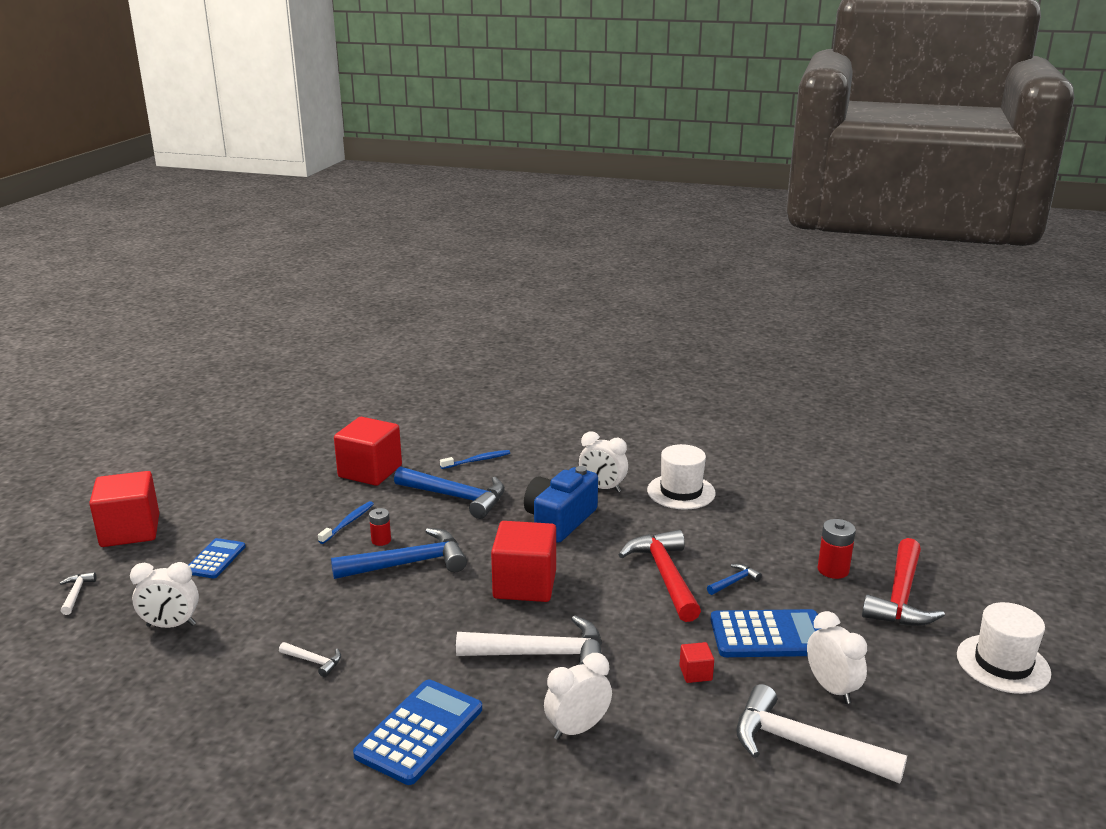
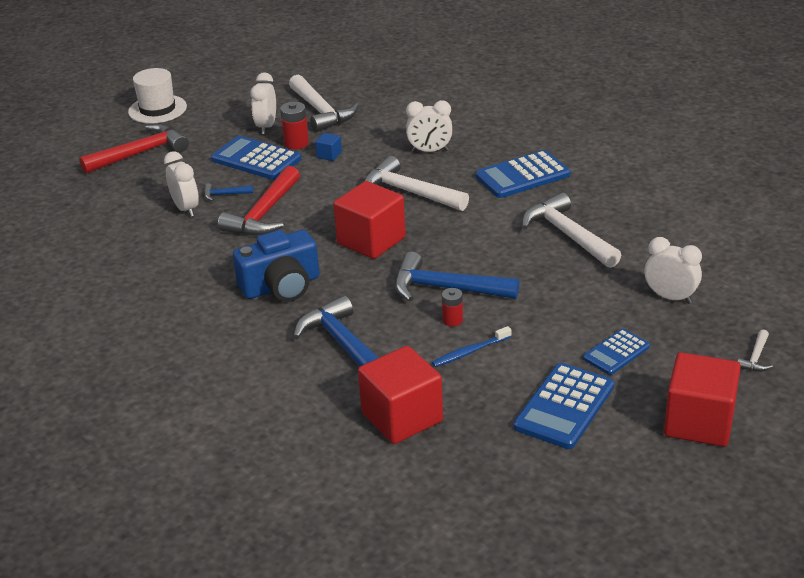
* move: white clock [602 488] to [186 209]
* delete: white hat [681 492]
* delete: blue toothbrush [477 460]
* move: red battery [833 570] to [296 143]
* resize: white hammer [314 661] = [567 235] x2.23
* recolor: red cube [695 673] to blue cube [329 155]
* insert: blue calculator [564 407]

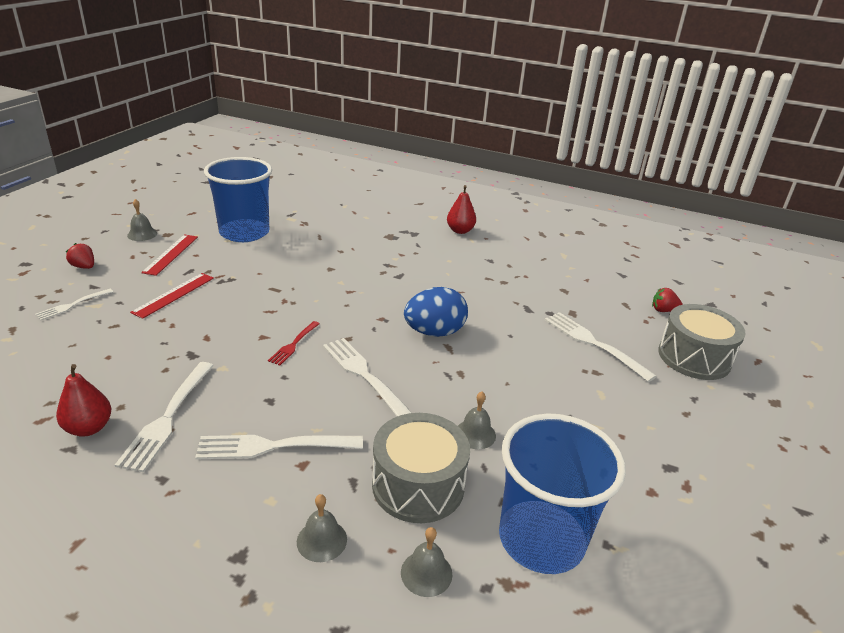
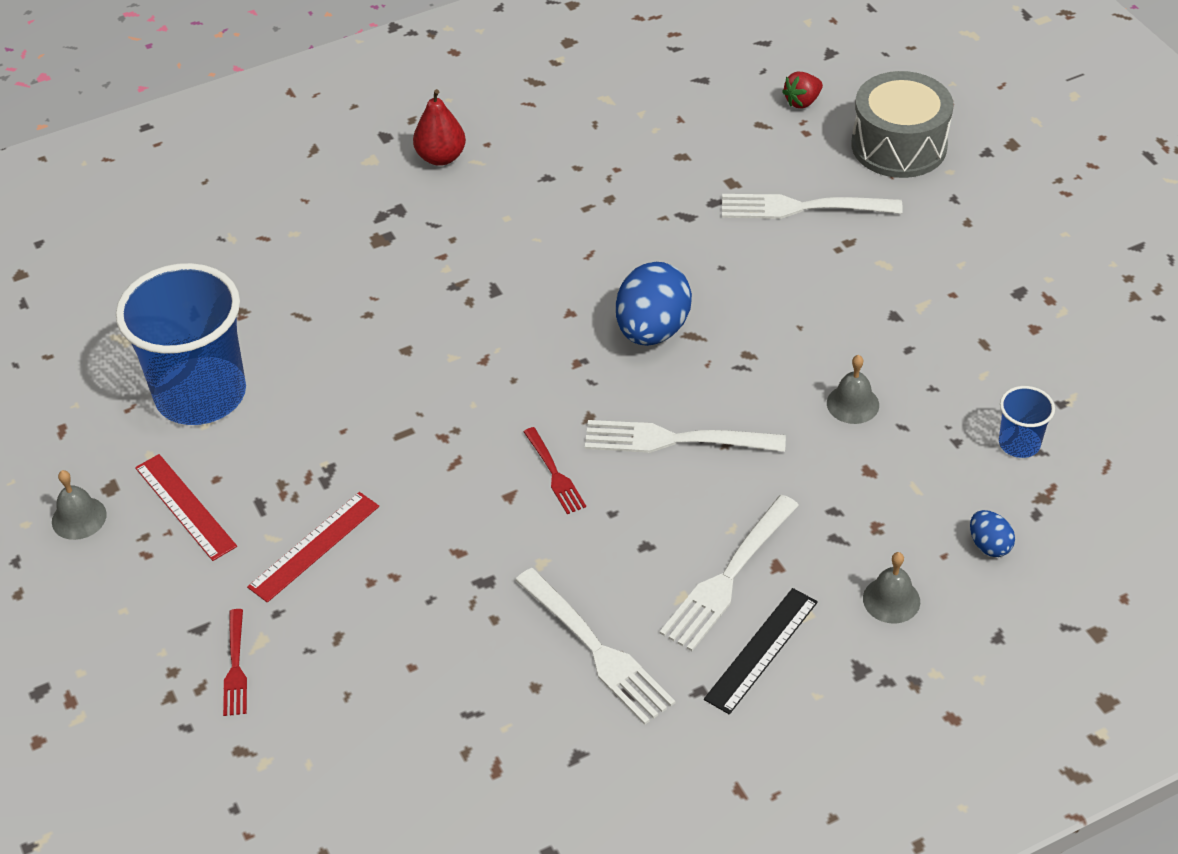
* delete: red strawberry [84 267]
* rotate: red ruler [173 295] = [314 546] 60 degrees clockwise
* recolor: white fork [73 305] to red fork [235 666]
* delete: red pear [89 428]
* delete: grey drum [418 485]
* resize: blue cup [541 539] = [1019 443] x0.44
* replace: grey bell [426 573] to blue egg [989 545]
* insert: black ruler [761 650]

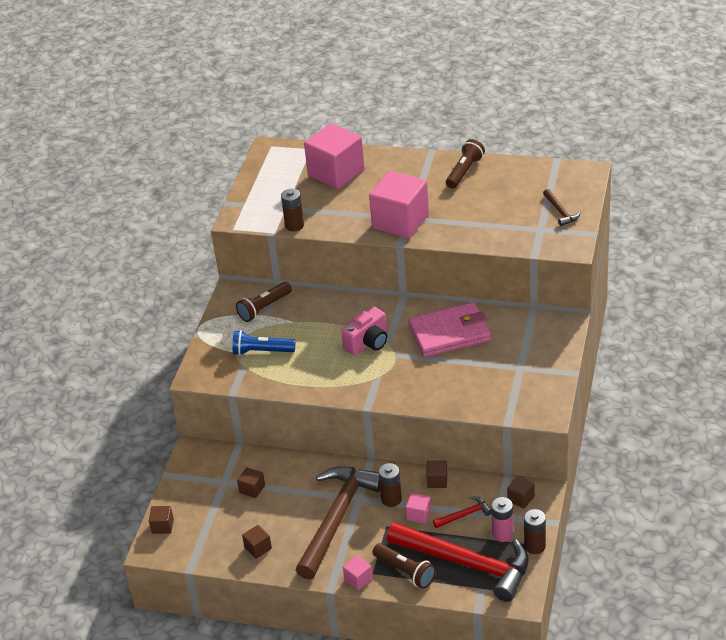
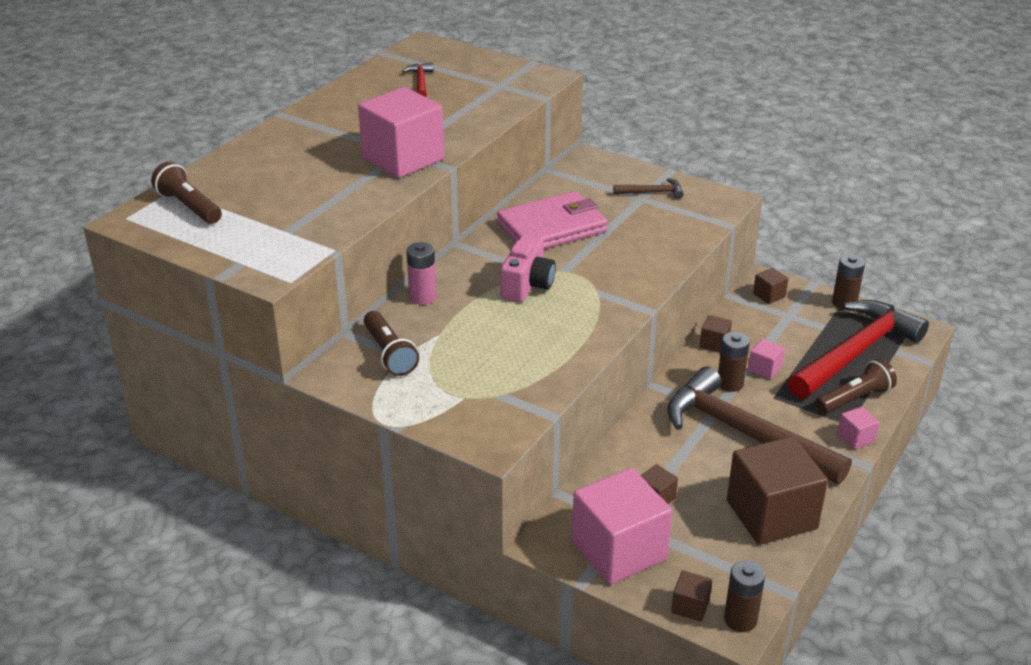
* move: pink cube [336 173] to [619 550]
* move: brown flashlight [464 171] to [189 206]
* move: brown battery [294 225] to [740 619]
* move: brown hammer [560 212] to [652 192]
* rotate: pink wallet [450 333] = [552 227] 60 degrees clockwise
* rotate: pink camera [368 343] = [527 285] 45 degrees clockwise
* delete: blue flashlight [261 351]
* move: red hammer [465 515] to [420 82]
* move: pink battery [502 534] to [422 297]
* resize: brown cube [258 548] = [771 515] x2.34

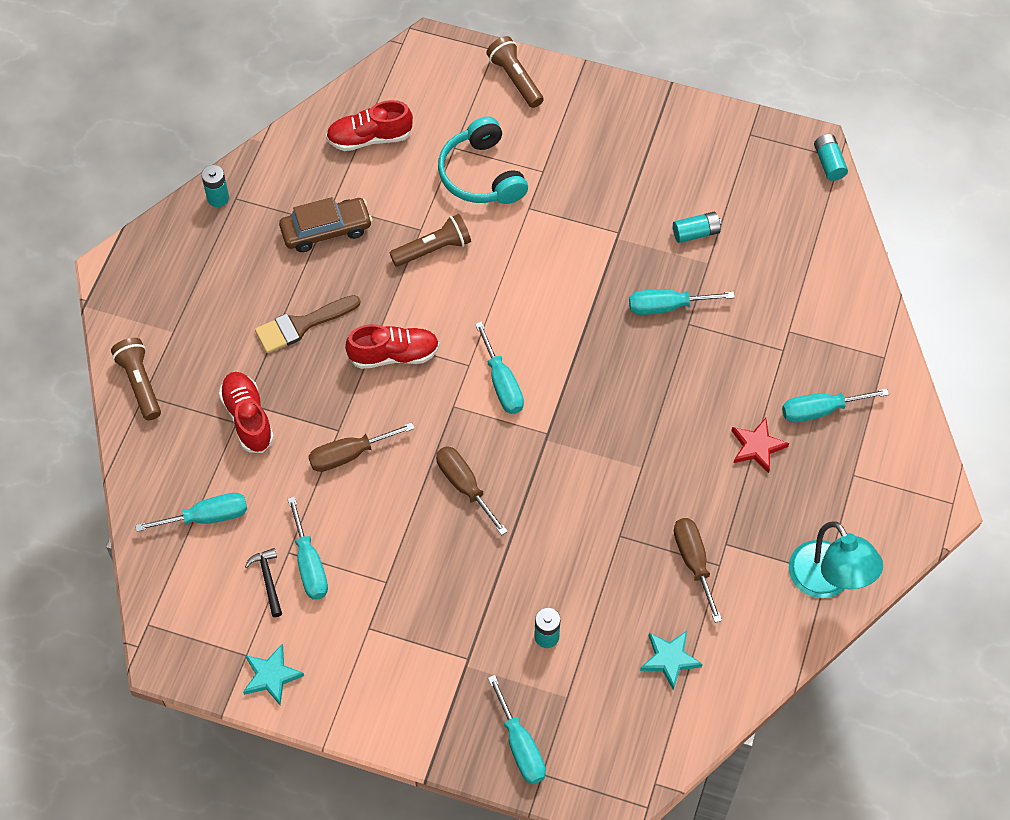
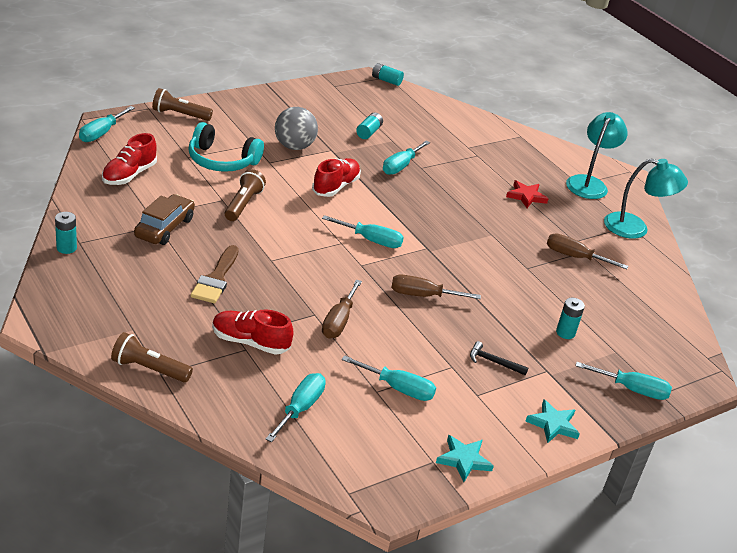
* move: red shoe [394 355] to [335 186]
* move: turquoise screwdriver [820 410] to [101 133]
* move: black hammer [268 580] to [493 362]
* move: turquoise star [669 659] to [553 424]
* insert: grey ball [294 146]
* insert: turquoise lamp [589 183]

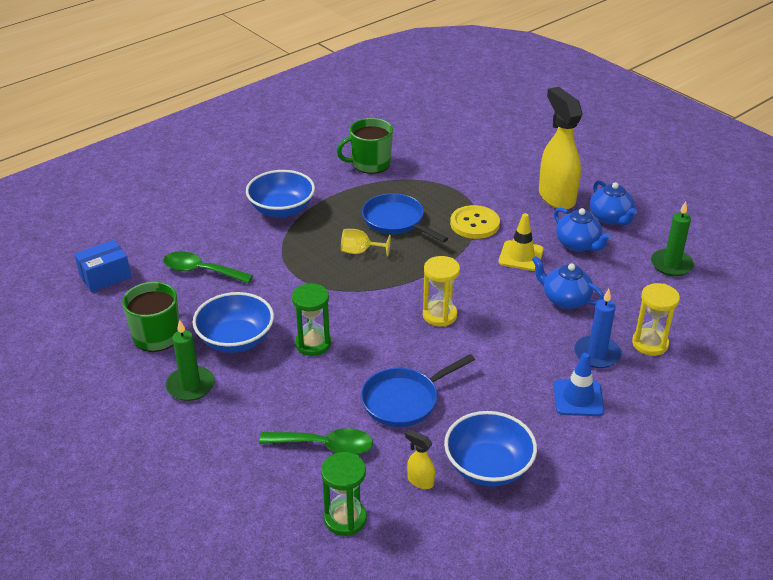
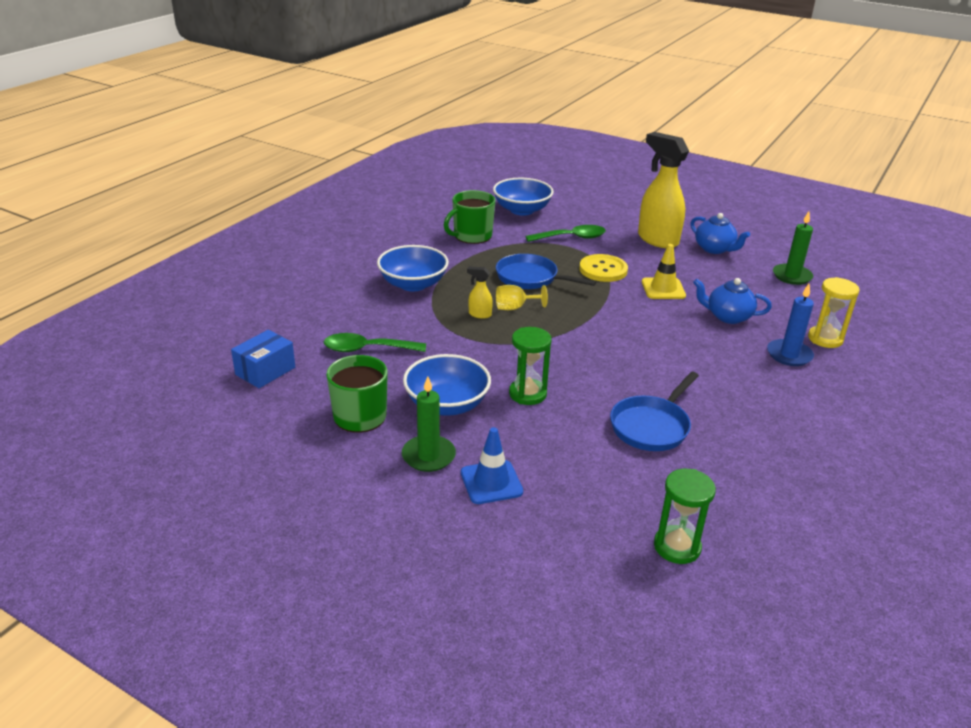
* delete: blue teapot [578 244]
* delete: yellow hourglass [439 315]
* move: blue traffic cone [578 398] to [491 482]
* move: blue bowl [488 467] to [522 210]
* move: green spoon [325 446] to [571 238]
* move: yellow spray bottle [420 481] to [479 314]

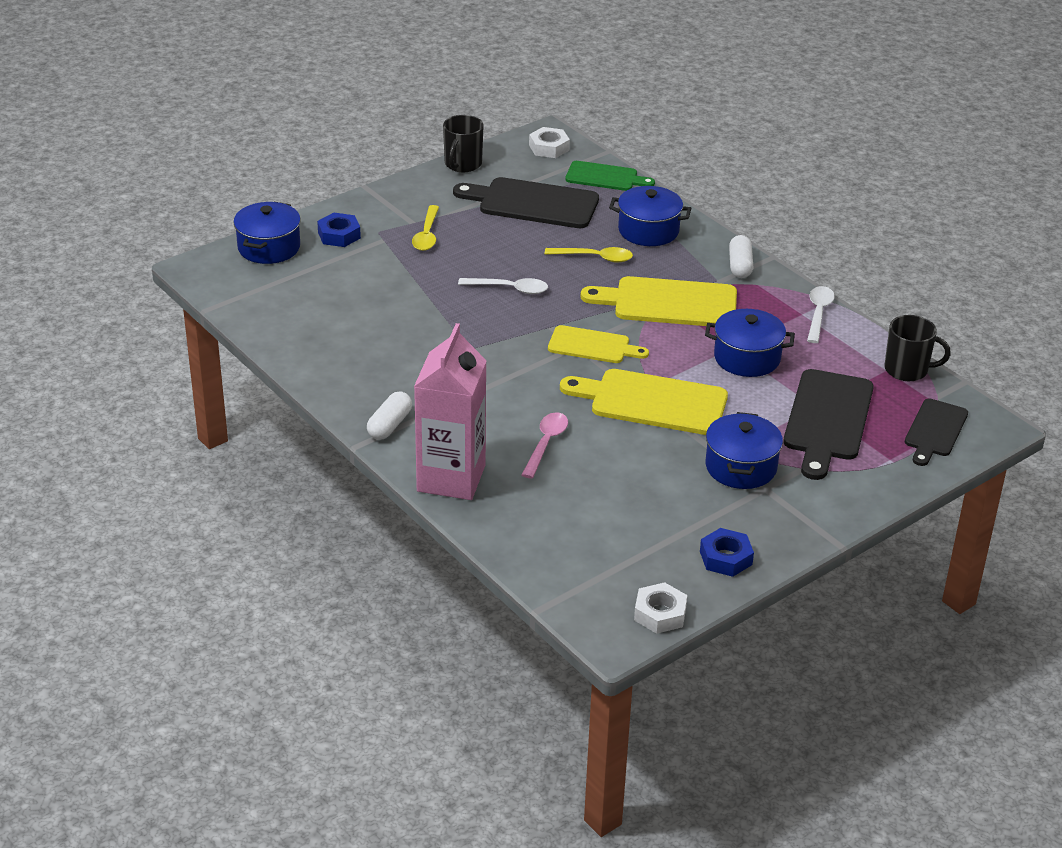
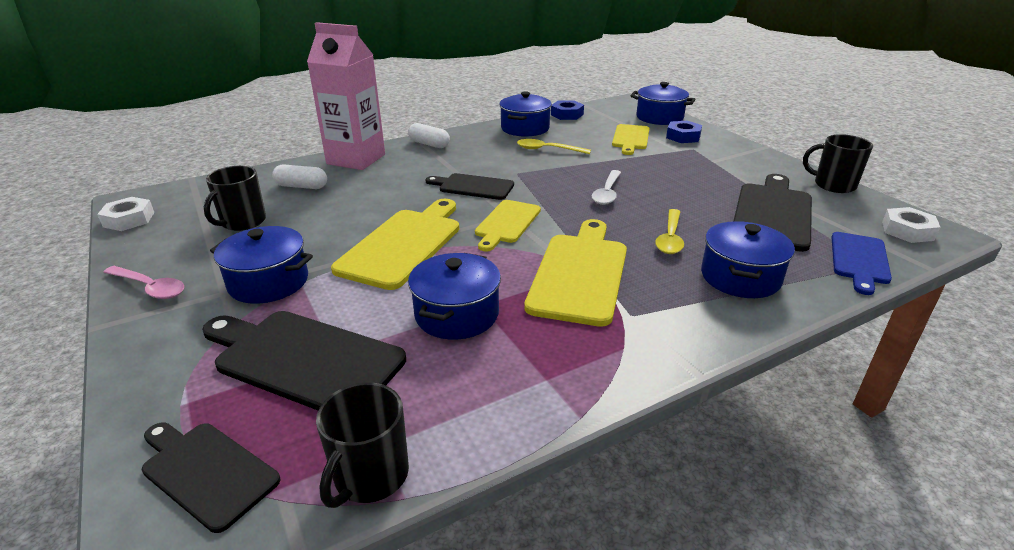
* recolor: green cutting board [605 177] to blue cutting board [859 260]
* move: yellow spoon [427 235] to [547 150]
* move: white capsule [740 266] to [301 186]
* delete: white spoon [818 313]
* move: pink spoon [546 443] to [150 287]
* move: blue nut [725 558] to [567 114]
* insert: blue pot [525 128]
* insert: yellow cutting board [630 138]
* insert: black mug [243 222]
* insert: black cutting board [473 187]

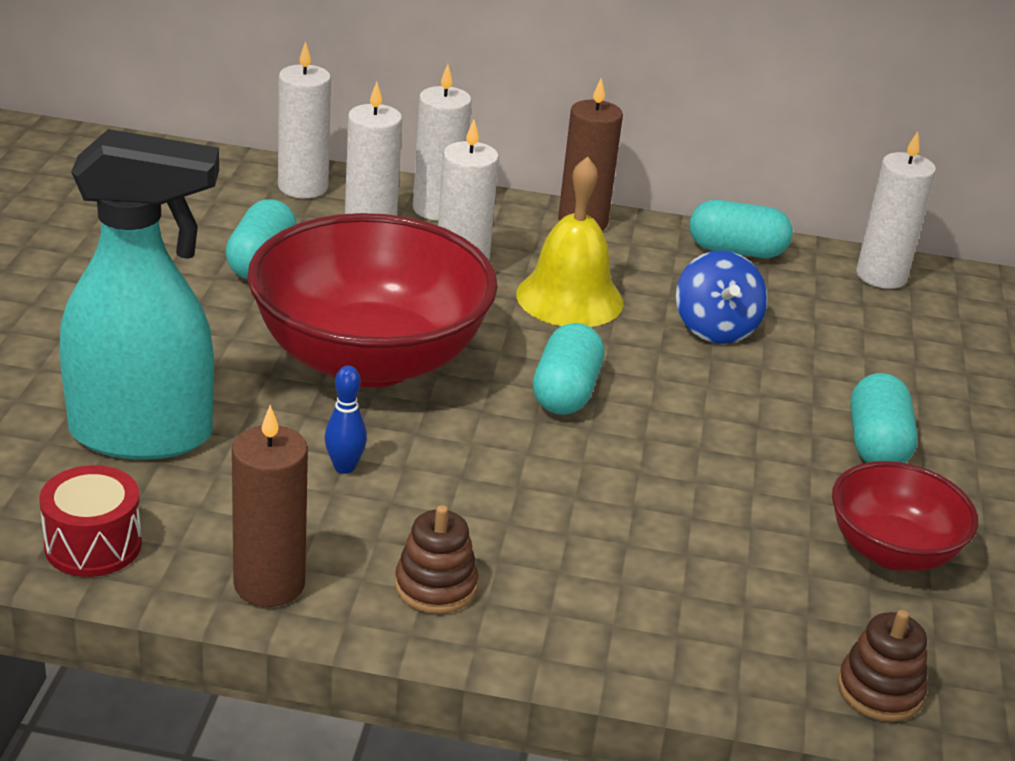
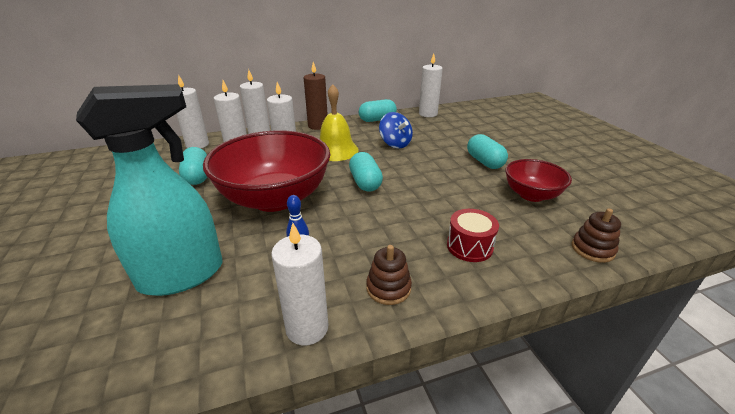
* recolor: brown candle [269 584] to white candle [307 328]
* move: red drum [93 545] to [469 246]

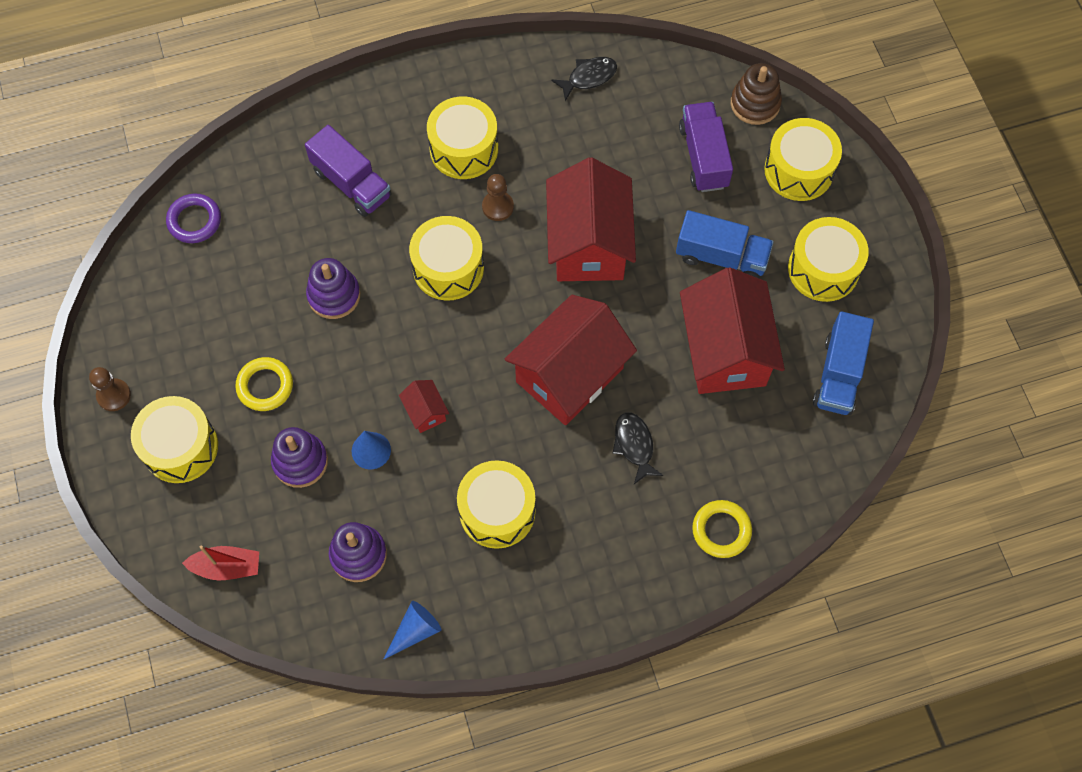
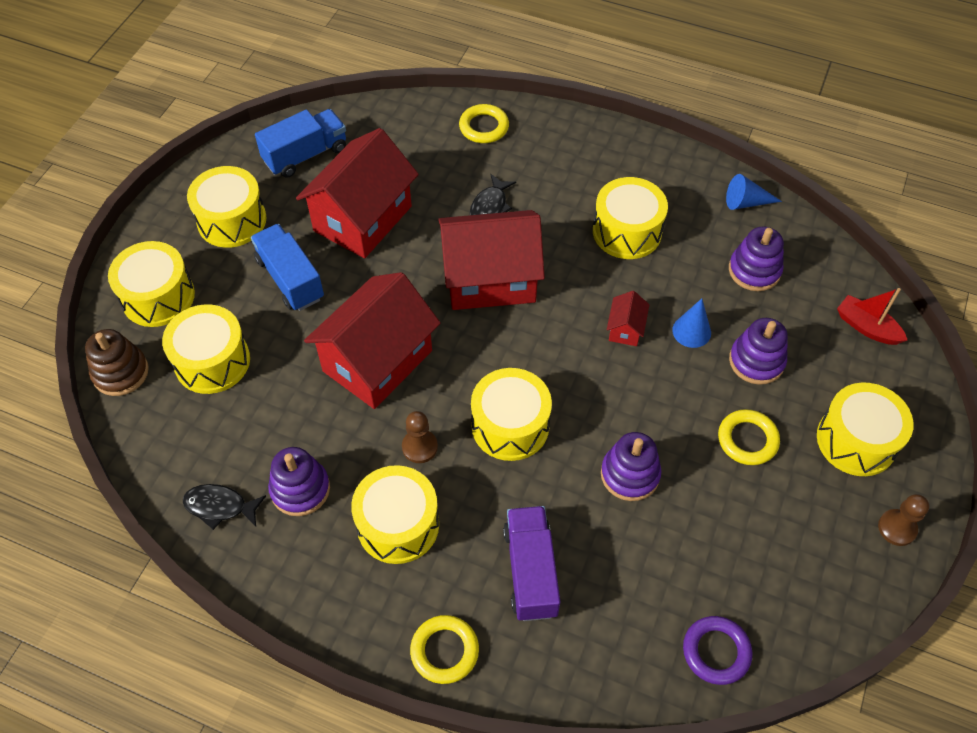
* replace: purple truck [703 156] to yellow drum [212 361]
* insert: purple stacking toy [300 489]
* insert: yellow ring [444 651]

